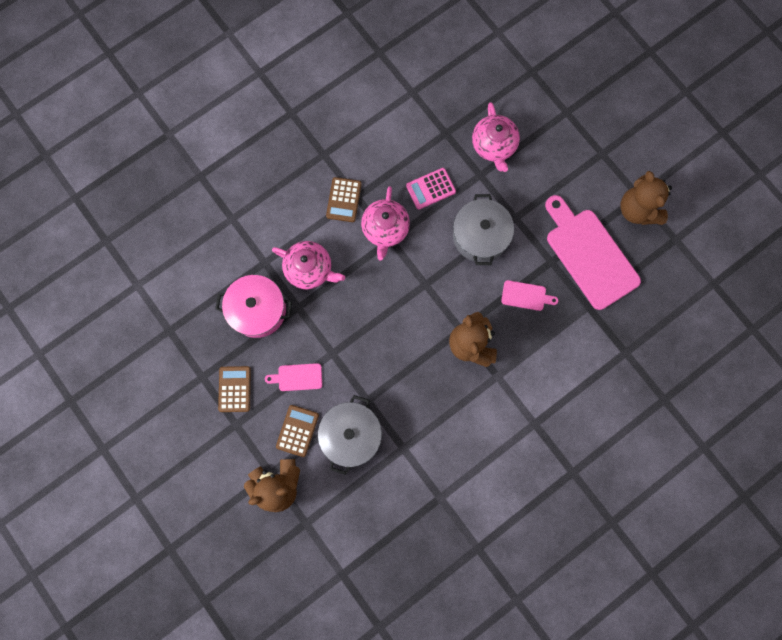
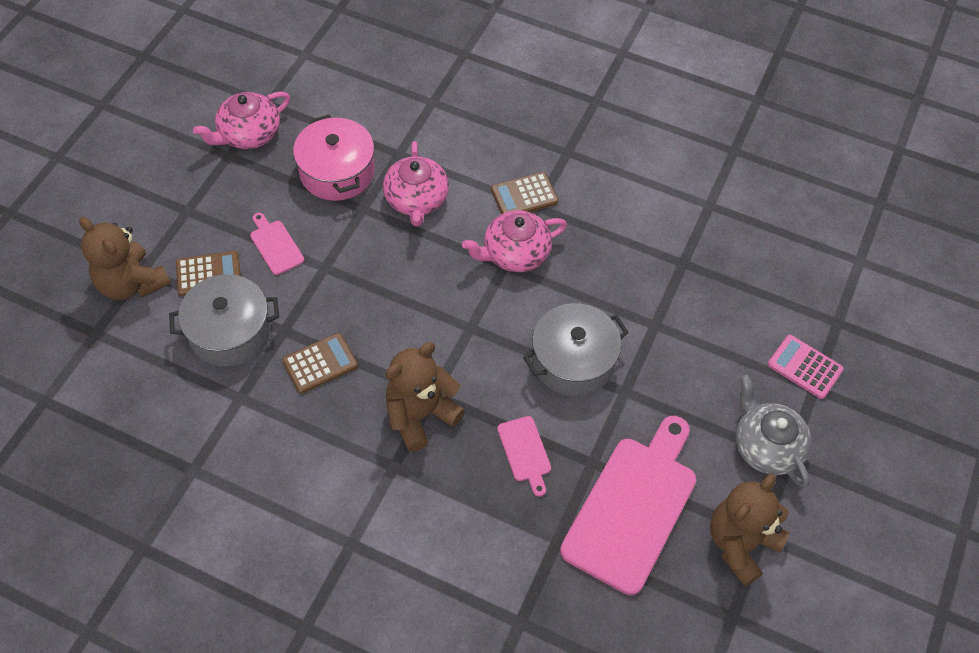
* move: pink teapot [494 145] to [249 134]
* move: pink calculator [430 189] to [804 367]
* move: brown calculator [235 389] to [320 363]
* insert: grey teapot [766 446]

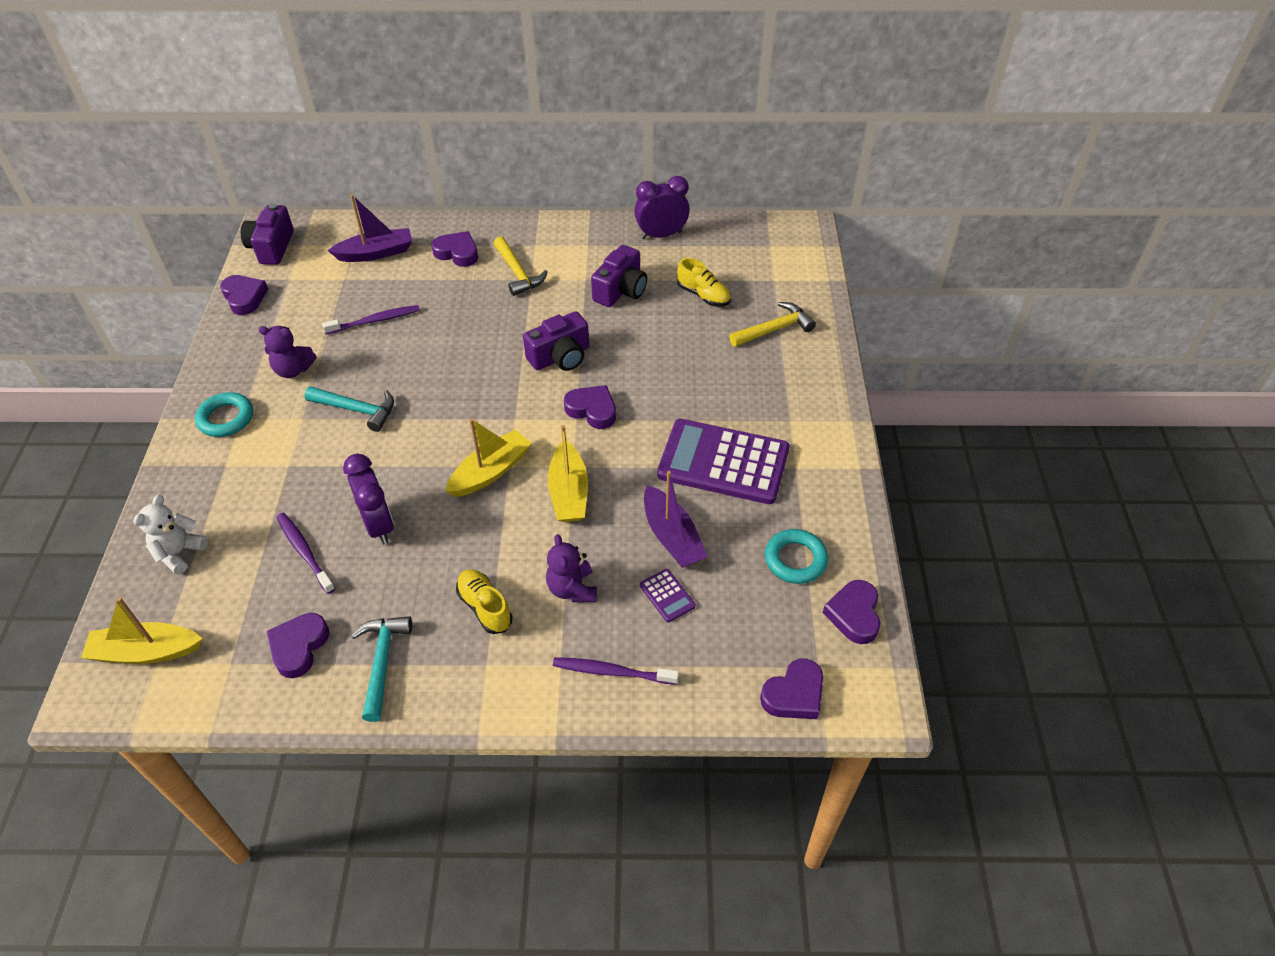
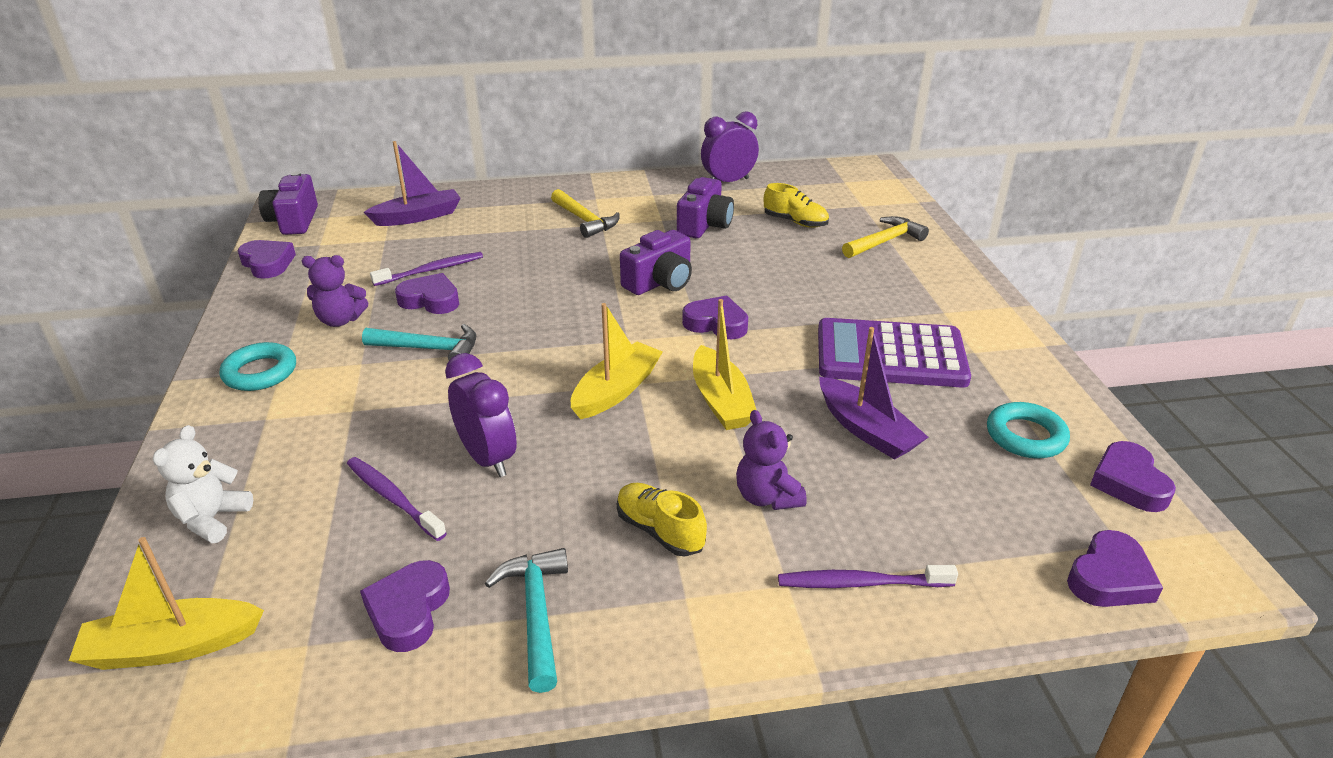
* move: purple heart [457 253] to [430 300]
* delete: purple calculator [667 595]

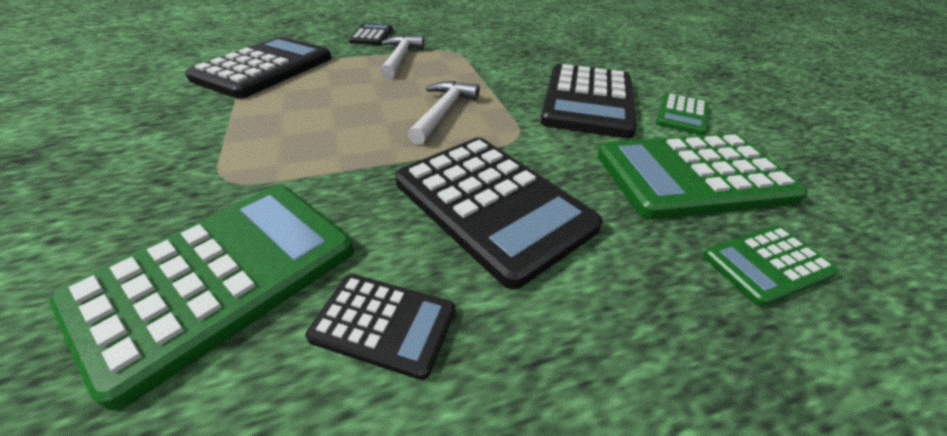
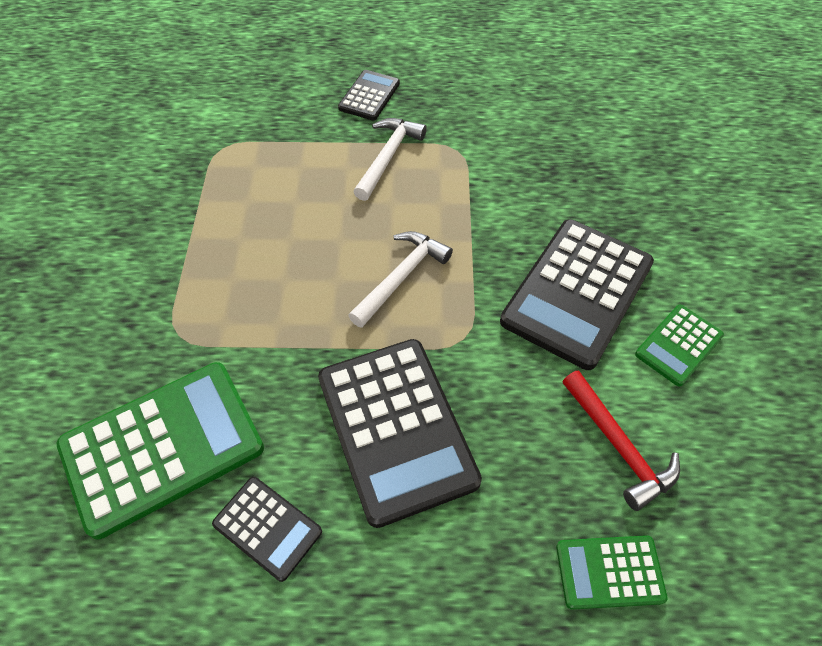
* delete: black calculator [264 68]
* replace: green calculator [692 176] to red hammer [618 446]

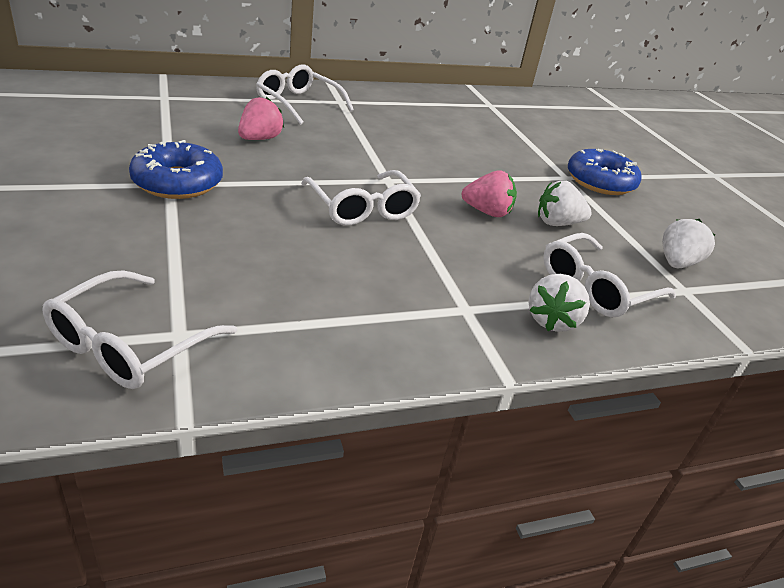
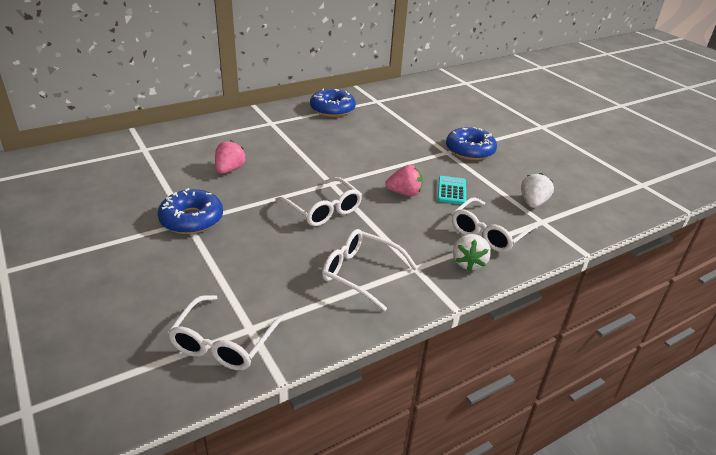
* move: white glasses [298 103] to [361 273]
* replace: white strawberry [557 223] to turquoise calculator [451 191]
* insert: blue donut [332 109]

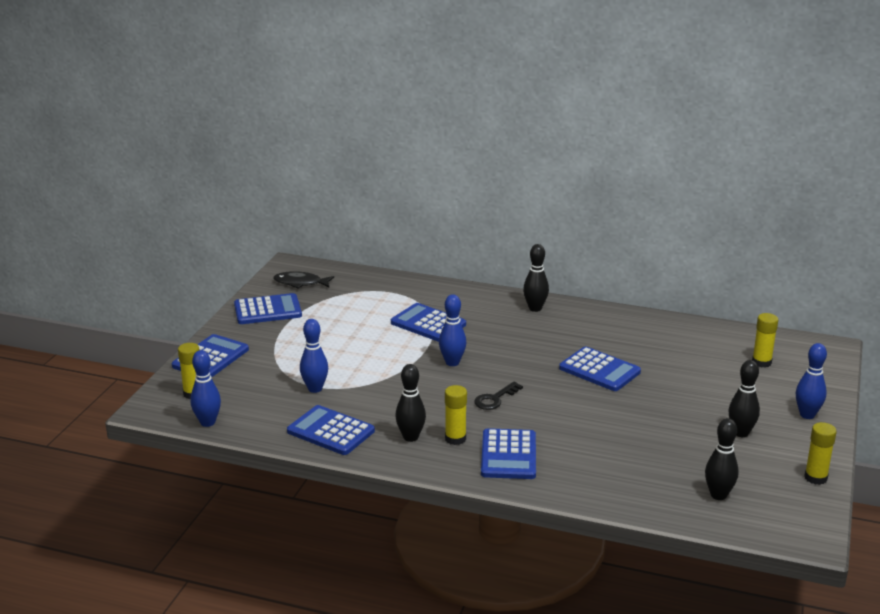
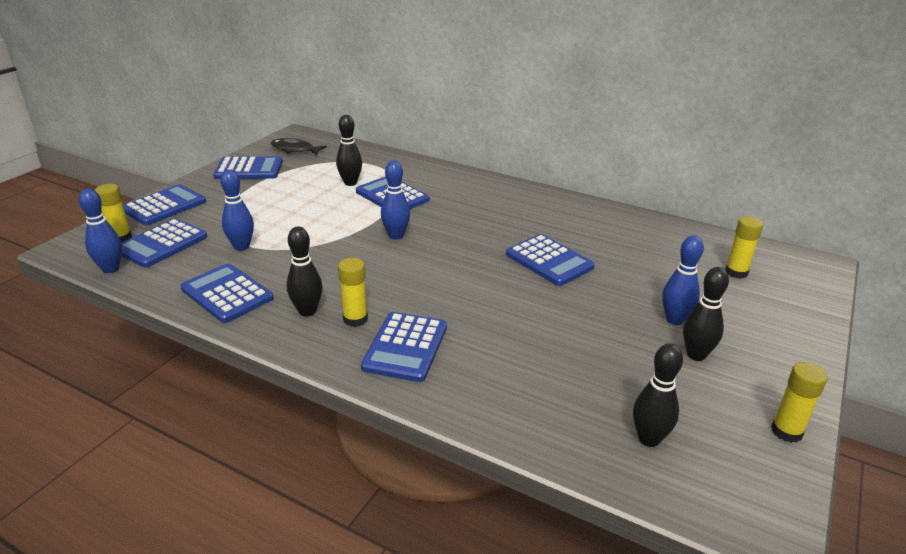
* move: black bowling pin [535 308] to [350 183]
* move: blue bowling pin [807 415] to [674 320]
* delete: black key [495 399]
* insert: blue calculator [162 244]

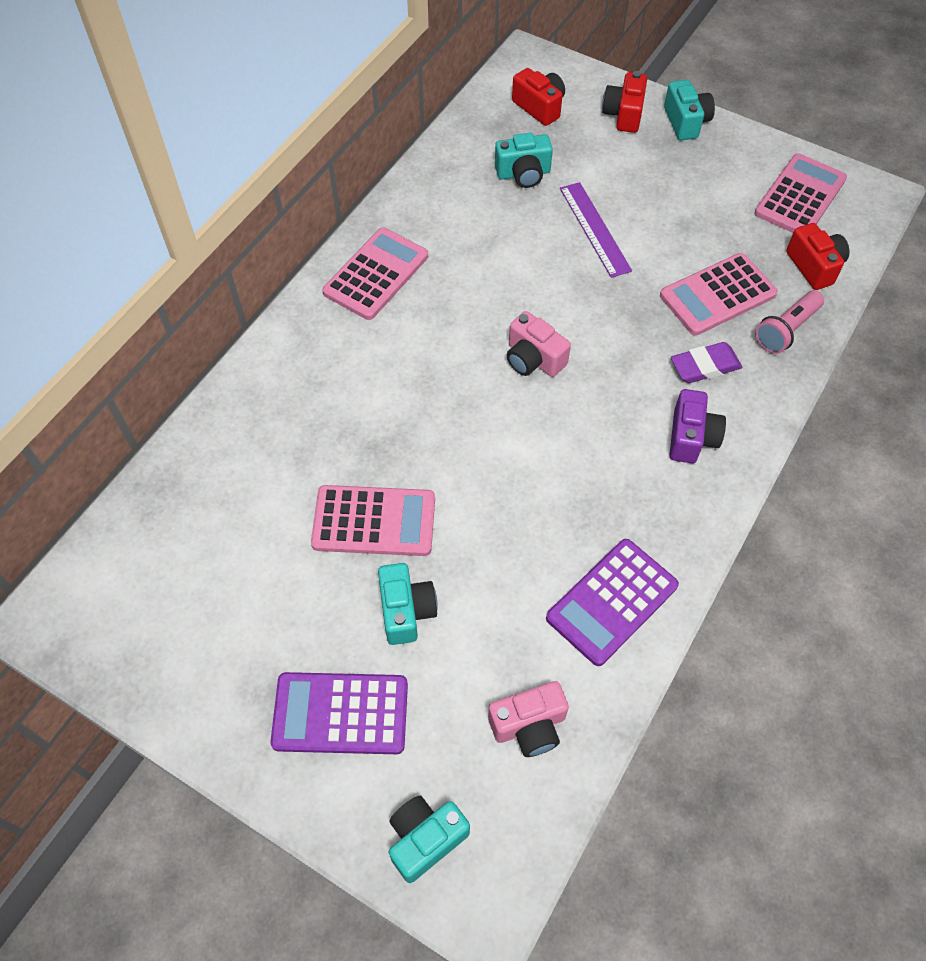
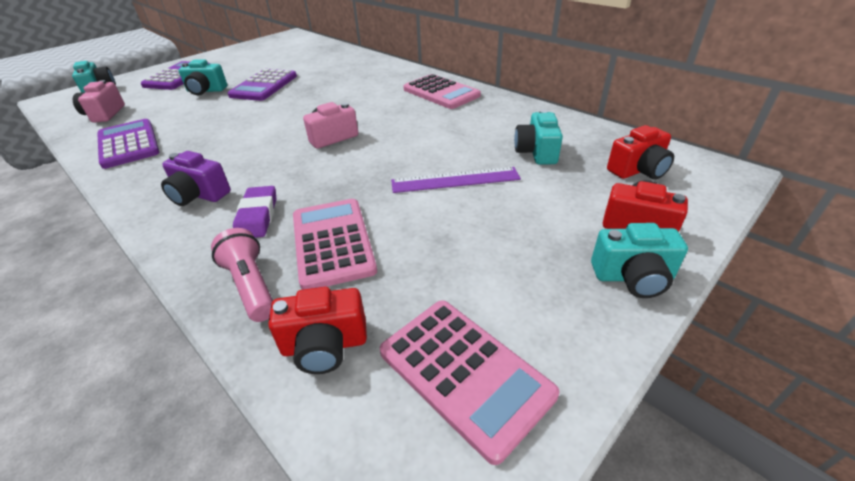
* recolor: pink calculator [374 521] to purple calculator [264 86]

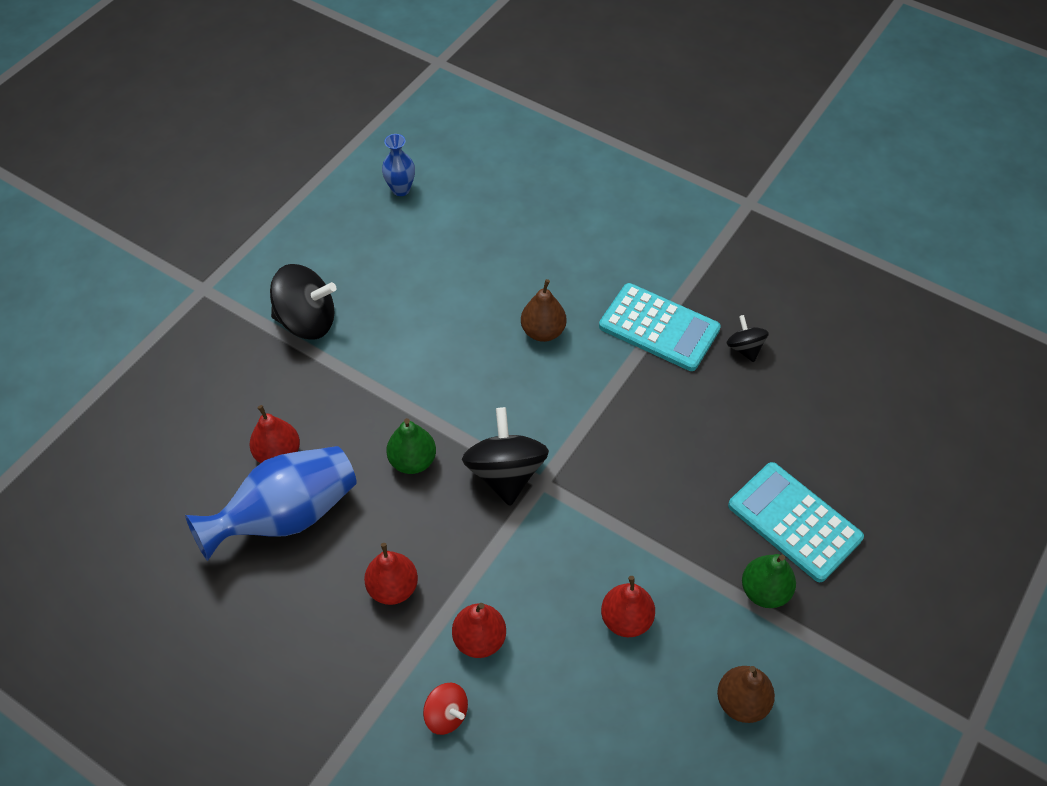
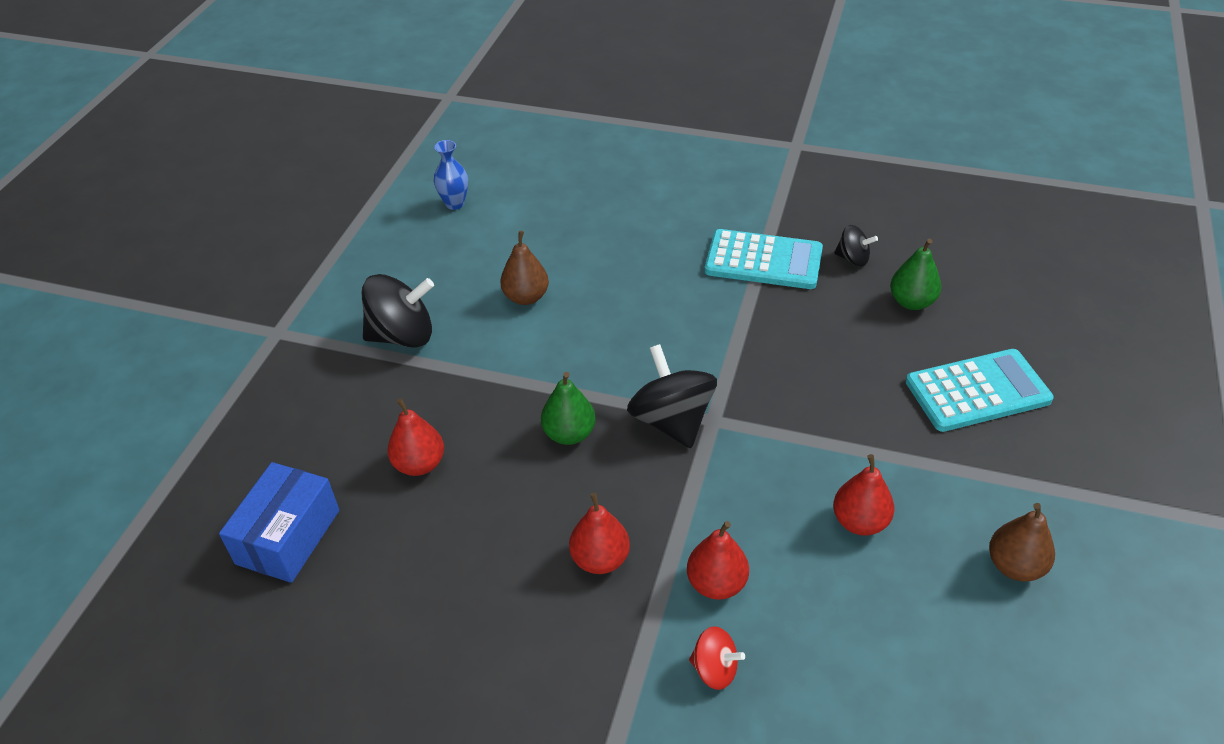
* move: brown pear [543 331] to [526 297]
* rotate: black spinning top [744 348] = [853 259] 150 degrees clockwise
* delete: blue vase [287 516]
* rotate: turquoise calculator [794 522] = [977 391] 135 degrees clockwise
* move: green pear [764 591] to [911 302]
* insert: blue box [288 537]

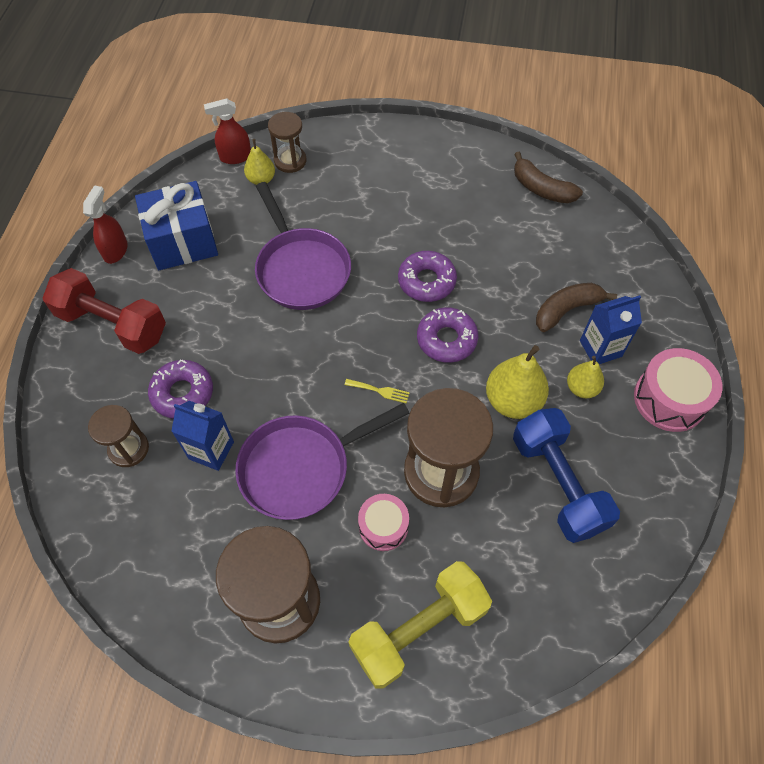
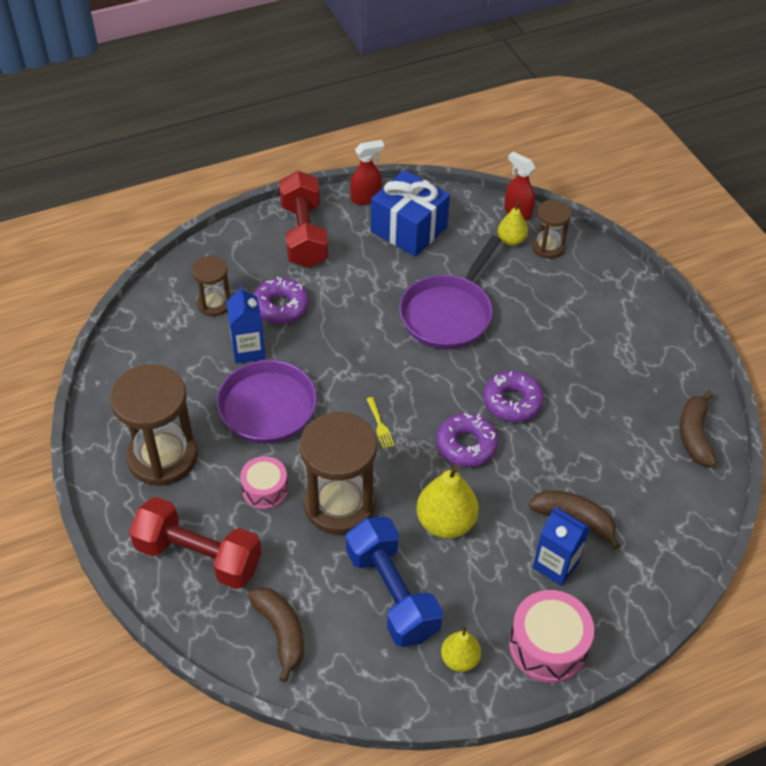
* move: yellow pear [581 388] to [459 659]
* rotate: blue dumbbell [558 483] = [392 593] 60 degrees counterclockwise
* recolor: yellow dumbbell [419 629] to red dumbbell [198 556]
* insert: brown banana [281 632]

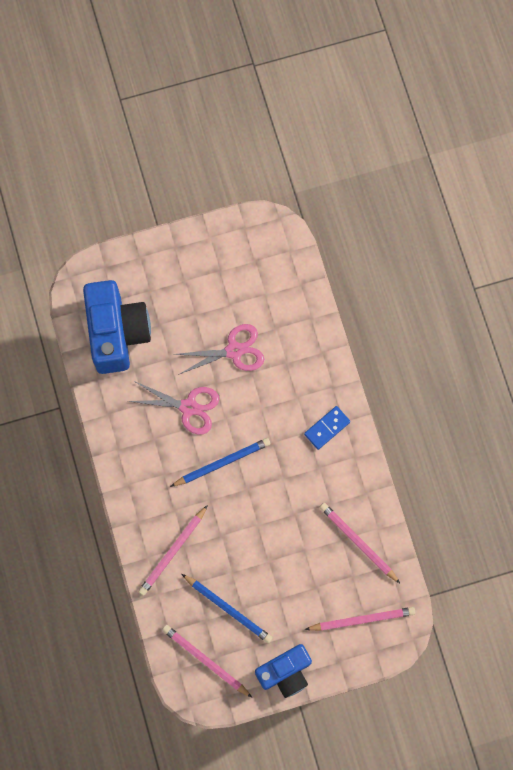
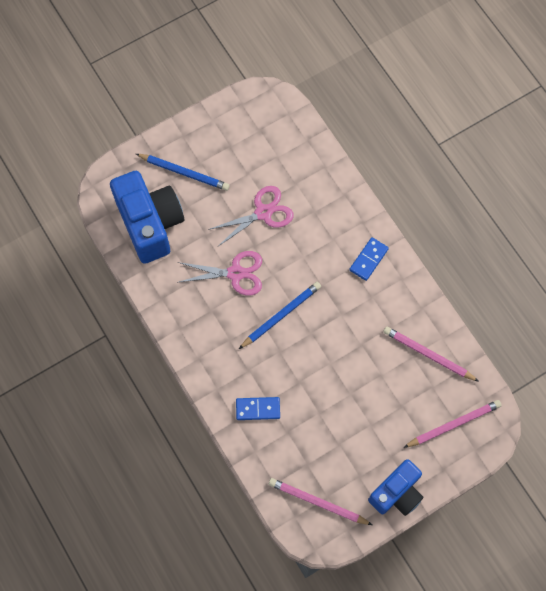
* replace: pink pencil [172 552] to blue domino [258 409]
* move: blue pencil [228 609] to [184 173]

